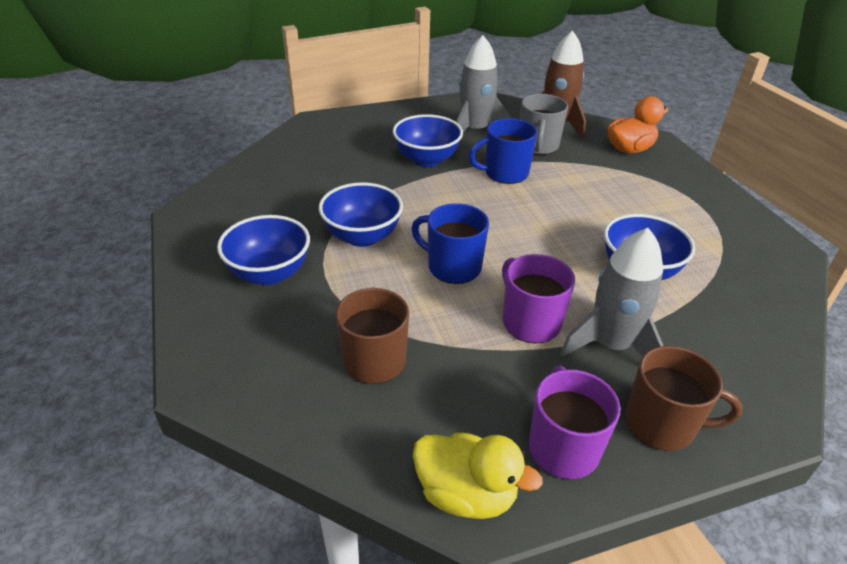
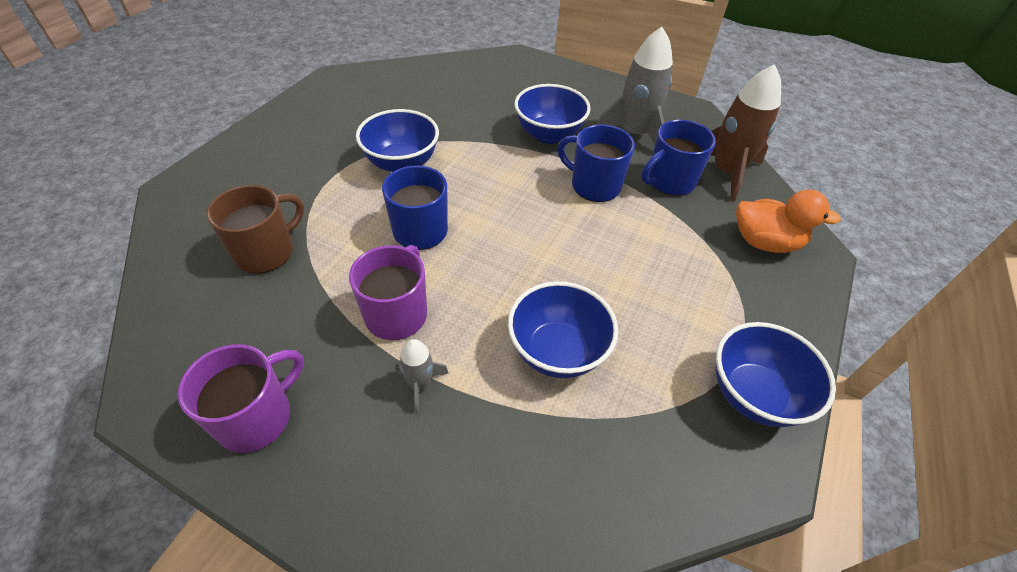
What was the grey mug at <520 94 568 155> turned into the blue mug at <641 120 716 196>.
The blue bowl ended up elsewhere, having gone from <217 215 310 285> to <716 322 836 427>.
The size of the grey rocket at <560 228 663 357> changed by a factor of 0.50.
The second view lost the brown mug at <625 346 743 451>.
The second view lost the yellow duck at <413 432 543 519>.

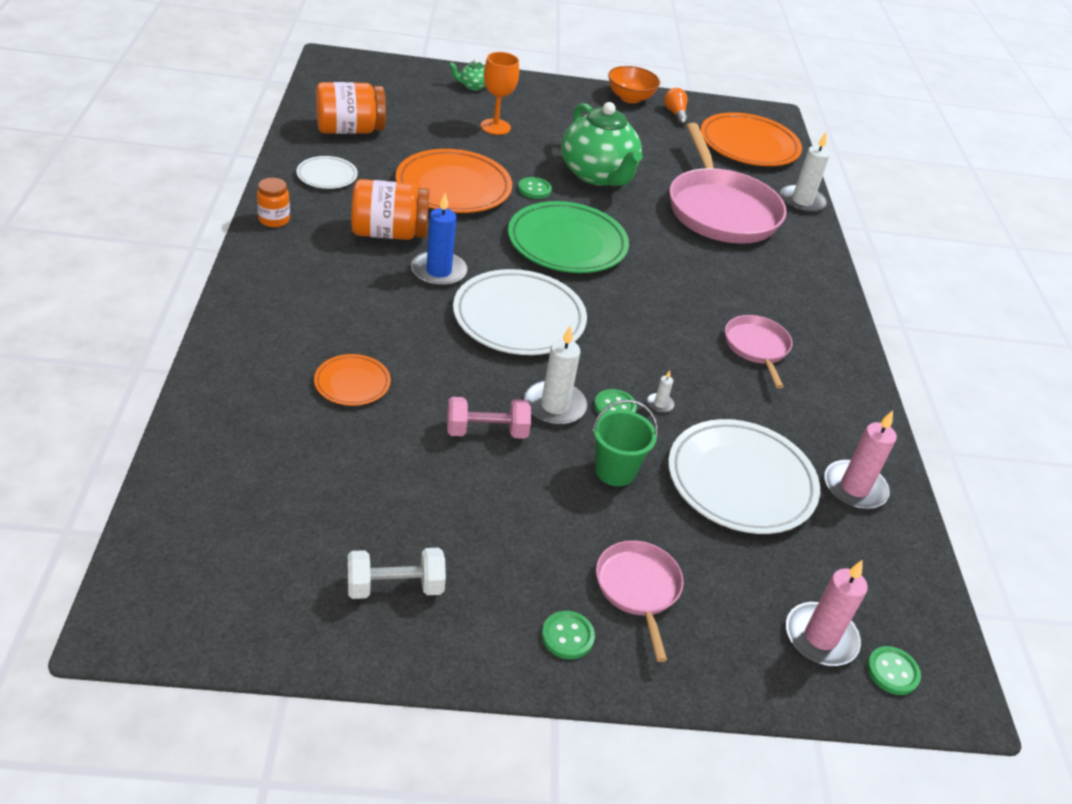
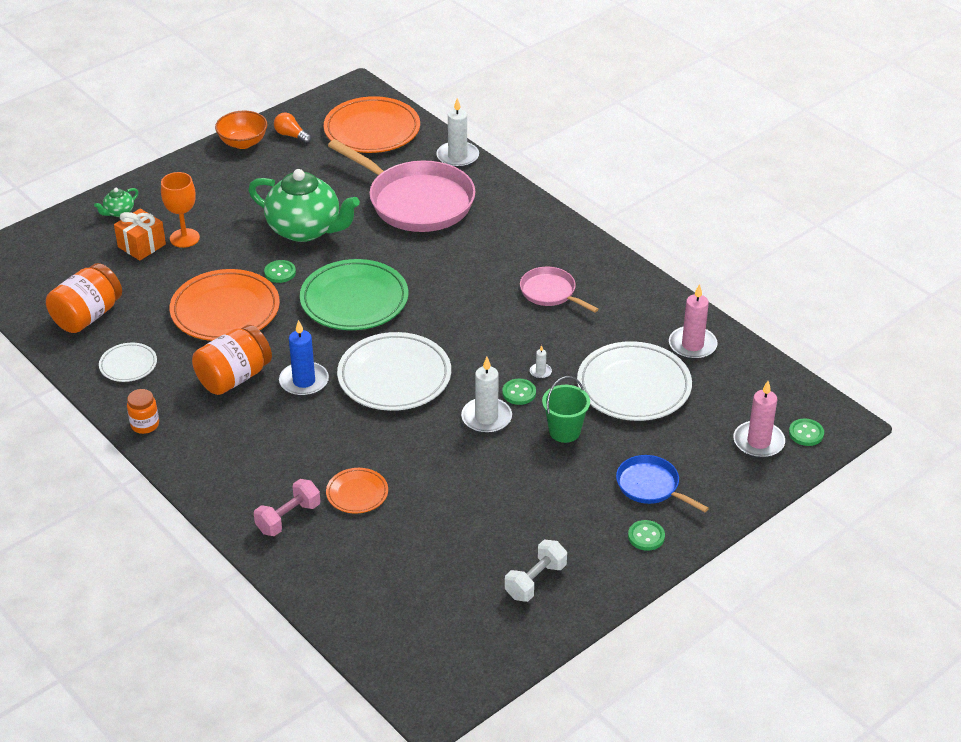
The pink dumbbell ended up elsewhere, having gone from <447 397 531 439> to <254 479 320 536>.
What was the pink pan at <596 540 684 662> turned into the blue pan at <616 455 709 512>.
The second view gained the orange gift at <114 208 166 261>.

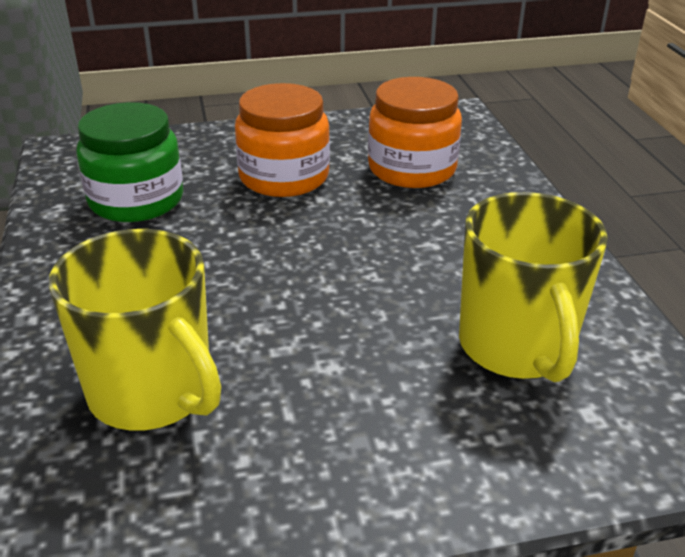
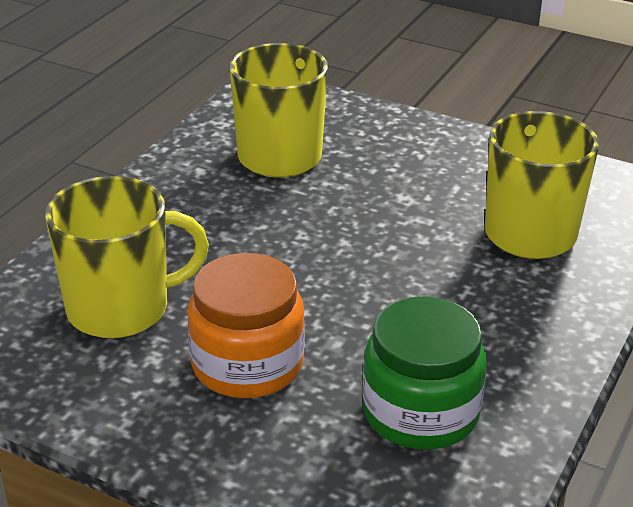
Where the orange jar stood at <368 77 462 188>, the yellow mug came to stand at <45 176 209 338>.

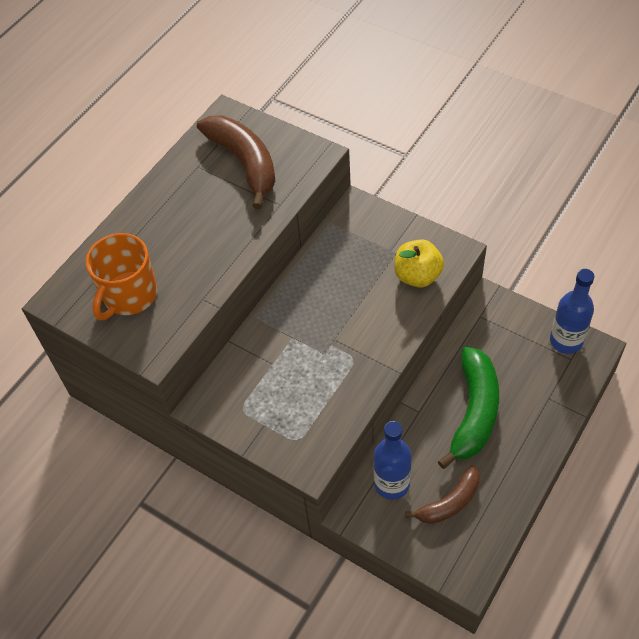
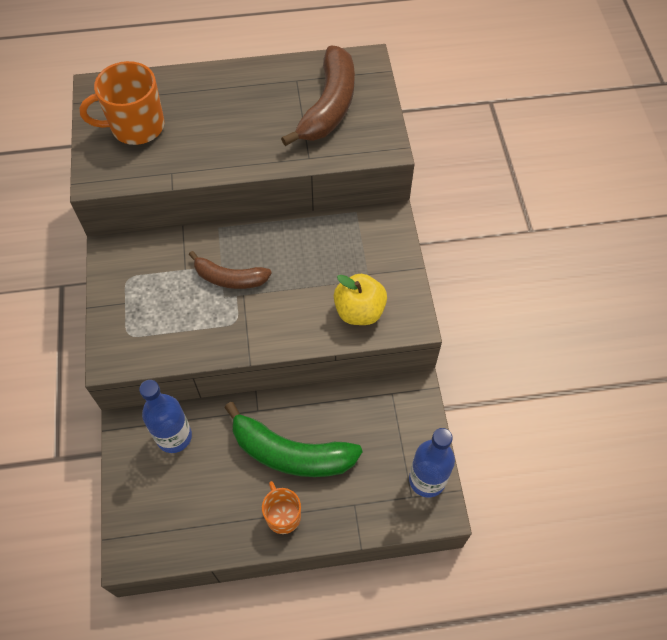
The green banana at <438 346 499 469> ended up facing another way, 45 degrees clockwise from before.
The brown banana ended up elsewhere, having gone from <405 466 480 524> to <189 251 271 289>.
The second view gained the orange mug at <262 481 301 534>.

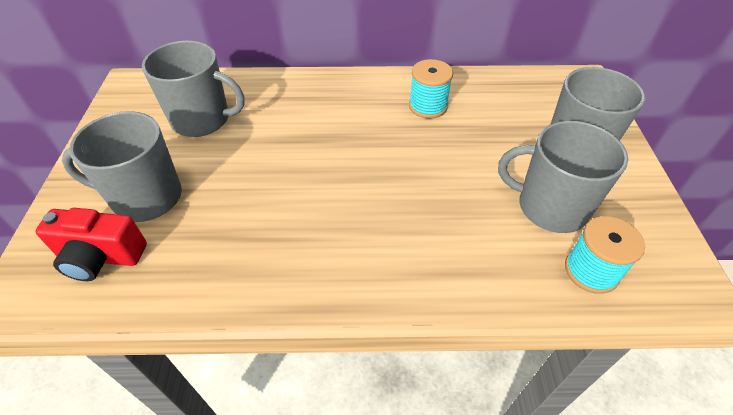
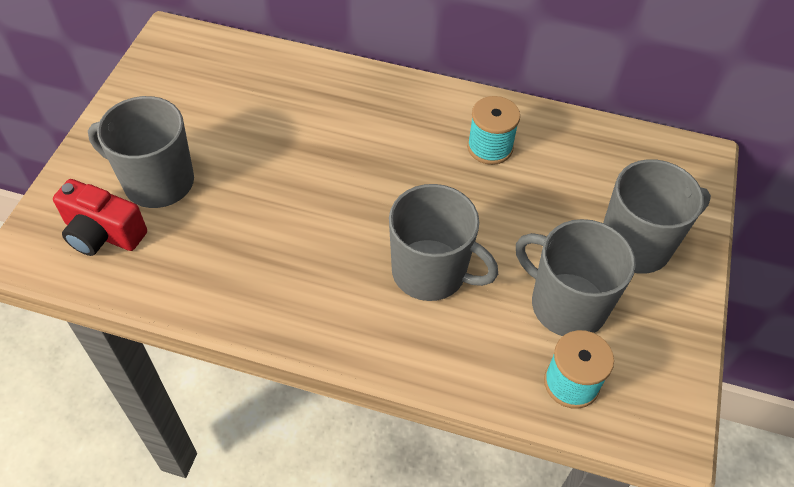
The grey mug ended up elsewhere, having gone from <142 41 245 137> to <389 184 498 301>.

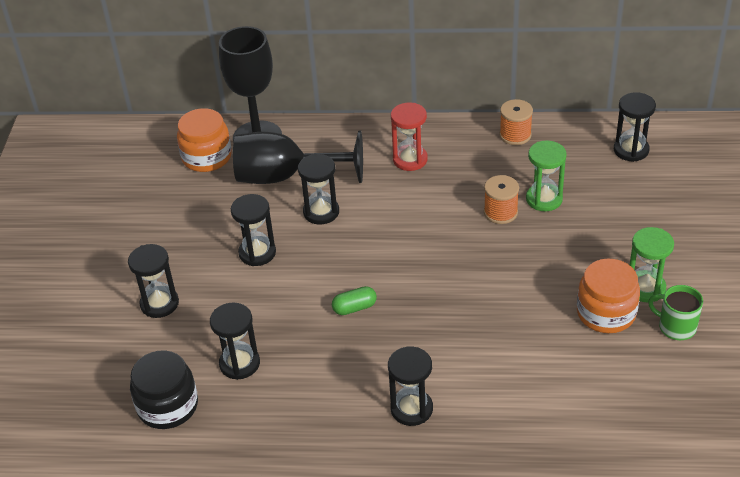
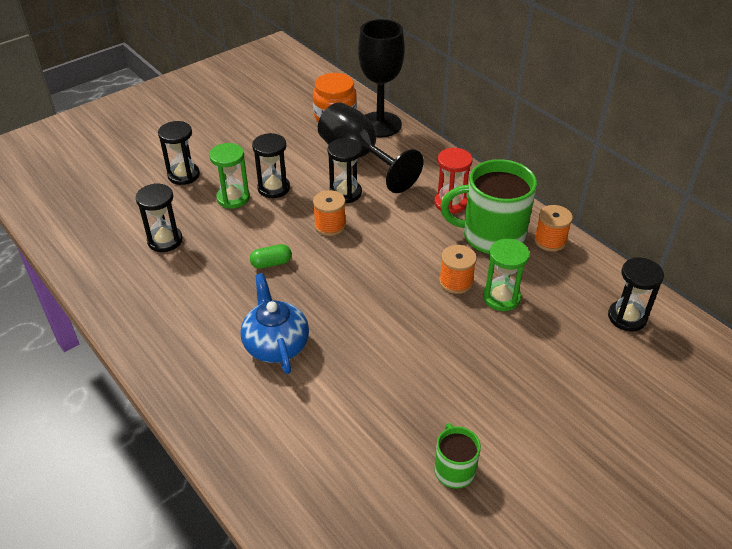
The green hourglass ended up elsewhere, having gone from <630 227 674 303> to <209 143 250 208>.
The second view lost the orange jar at <577 259 640 333>.
The green capsule at <332 286 377 315> ended up facing another way, 45 degrees counterclockwise from before.
The second view lost the black hourglass at <388 347 433 426>.
The second view lost the black jar at <130 350 198 429>.
The second view gained the green mug at <441 159 537 254>.
The second view gained the orange spool at <313 190 346 236>.
The second view gained the blue teapot at <240 273 309 374>.

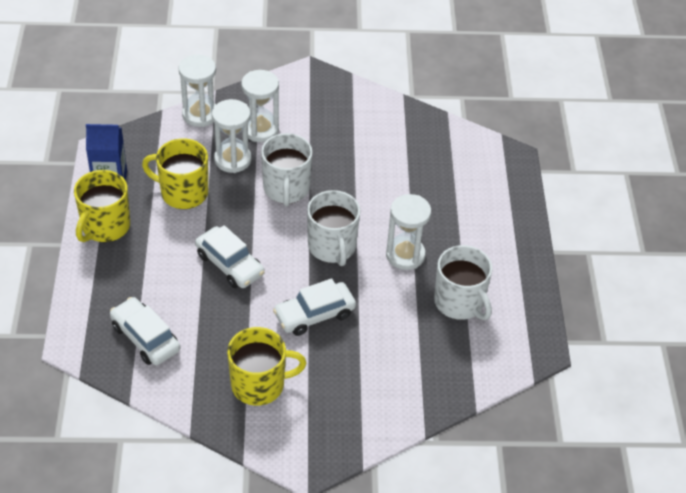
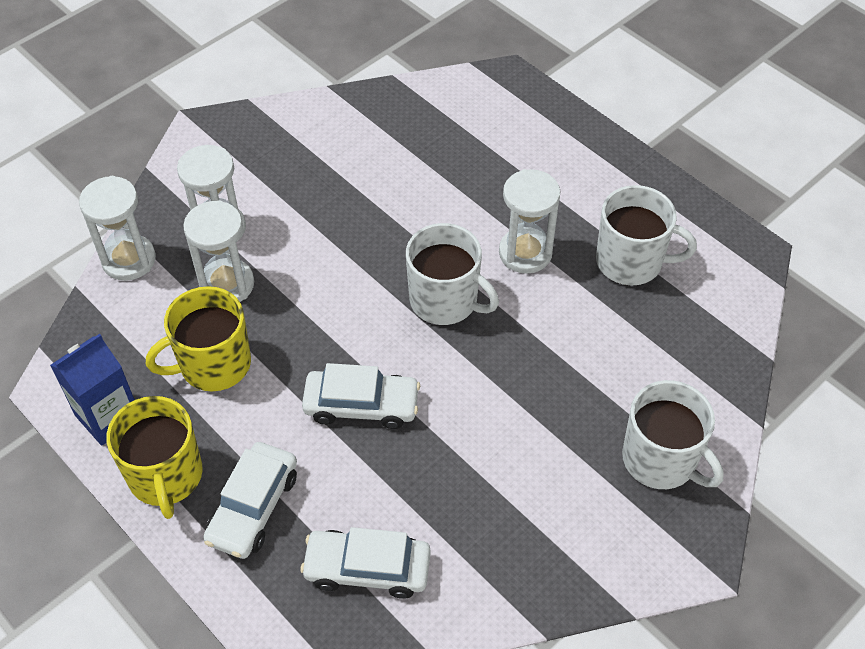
The white mug ended up elsewhere, having gone from <261 133 313 206> to <622 380 724 489>.
The white car ended up elsewhere, having gone from <273 278 356 336> to <203 442 297 559>.
The second view lost the yellow mug at <227 327 307 406>.

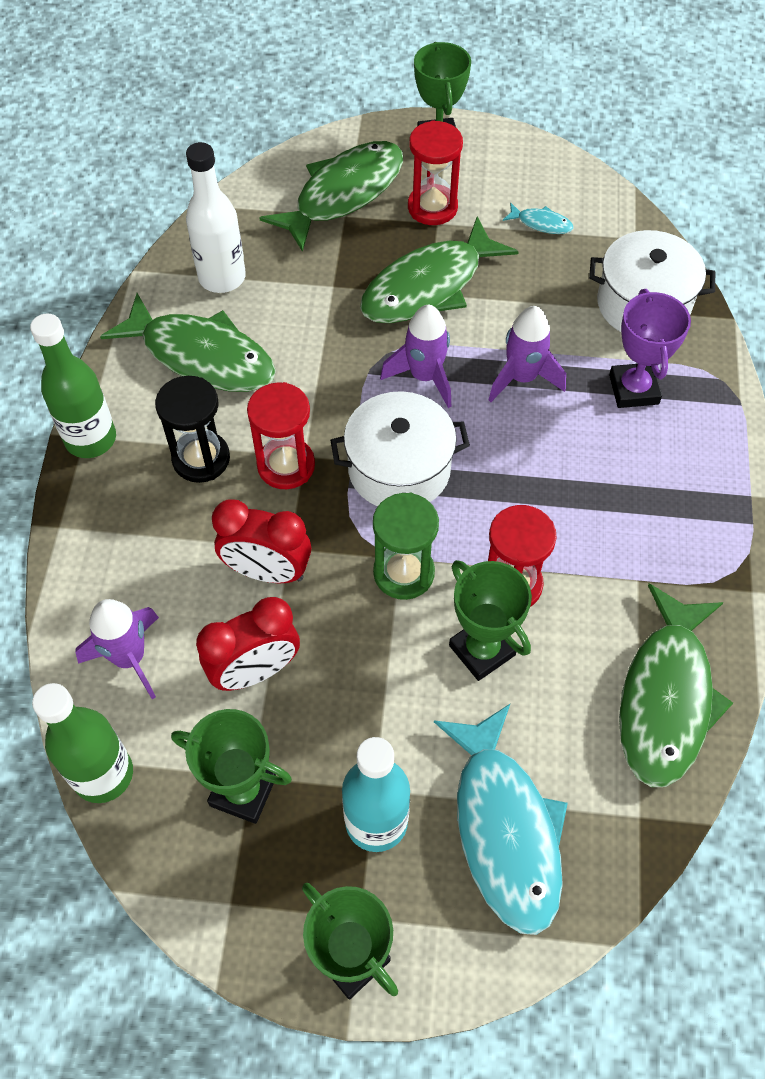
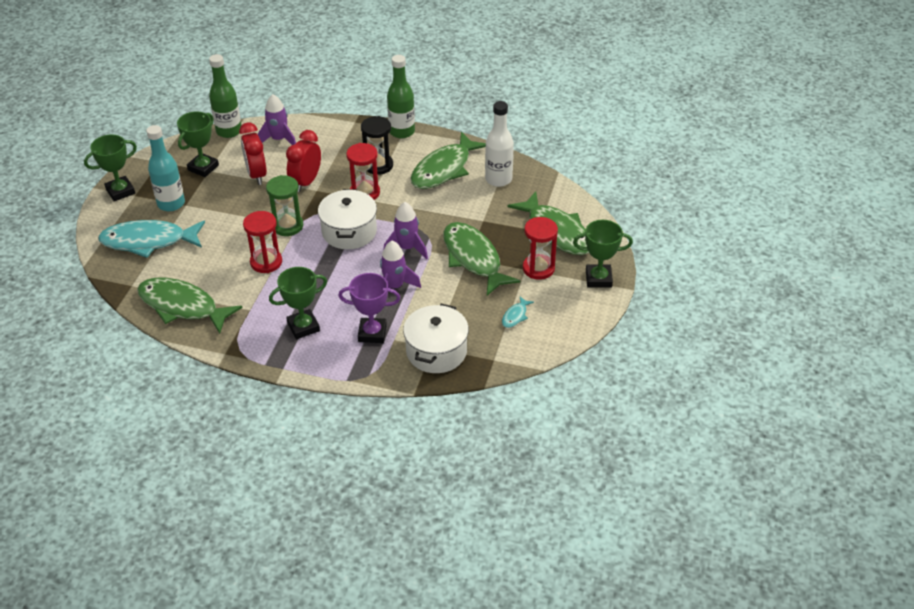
The green trophy ended up elsewhere, having gone from <449 560 532 681> to <269 267 327 339>.

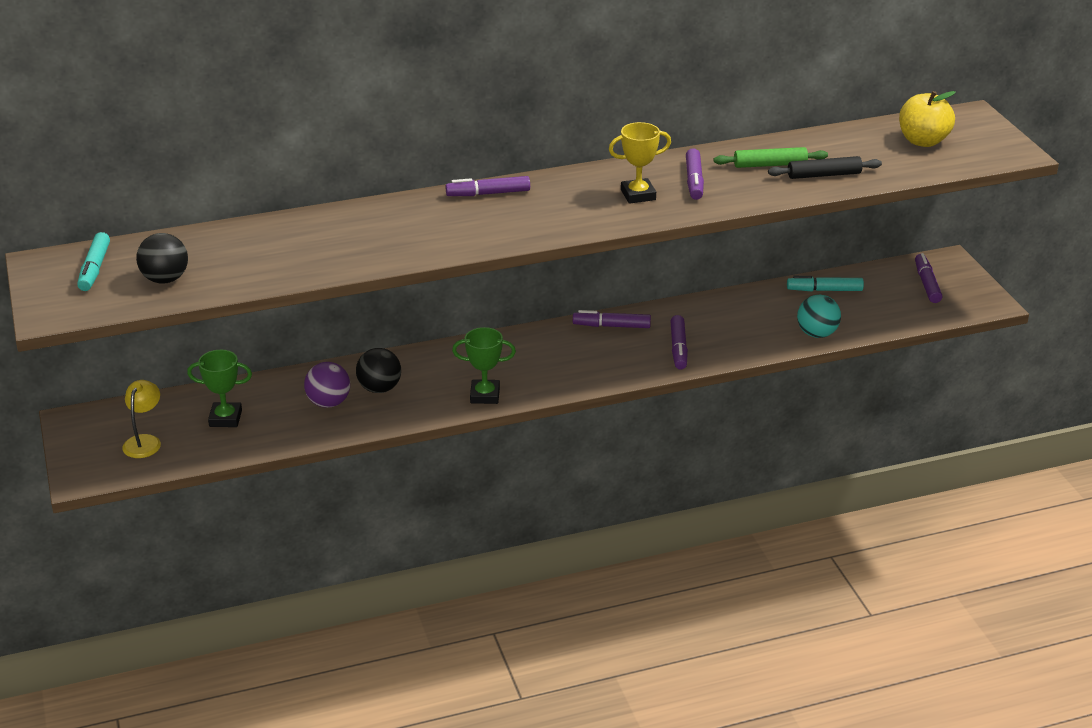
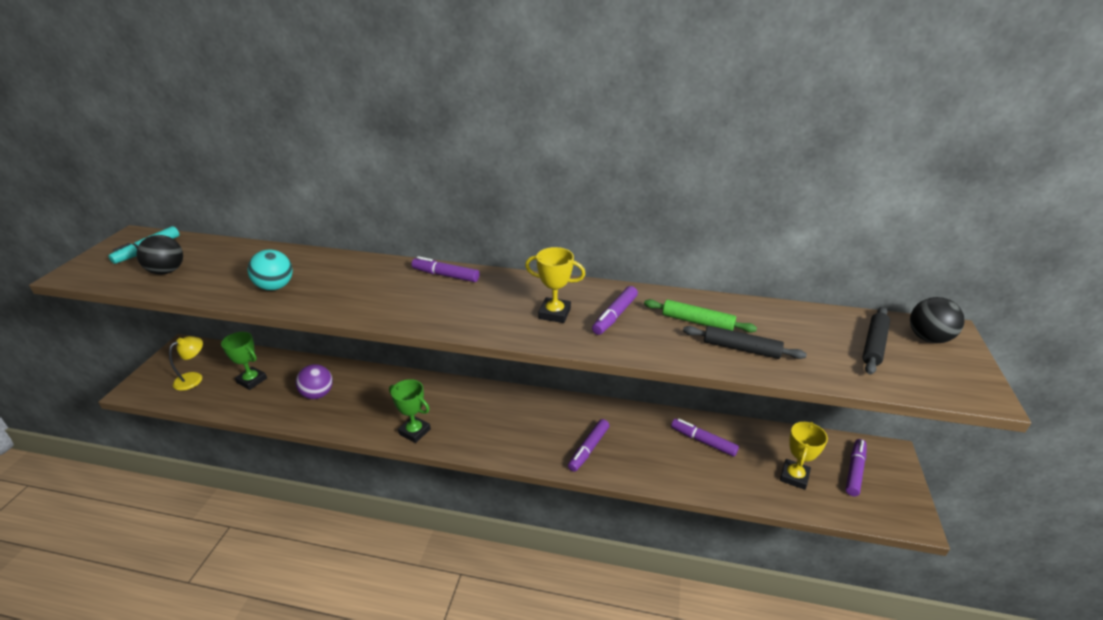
Where the yellow apple stood at <899 91 956 147>, the black rolling pin came to stand at <863 307 890 374>.
The second view lost the turquoise marker at <787 276 864 291>.
The turquoise ball ended up elsewhere, having gone from <797 295 841 338> to <247 250 293 291>.
The purple marker ended up elsewhere, having gone from <573 310 651 328> to <671 419 739 457>.
The black ball ended up elsewhere, having gone from <356 348 401 393> to <910 297 965 343>.
The second view gained the yellow trophy at <780 422 828 490>.

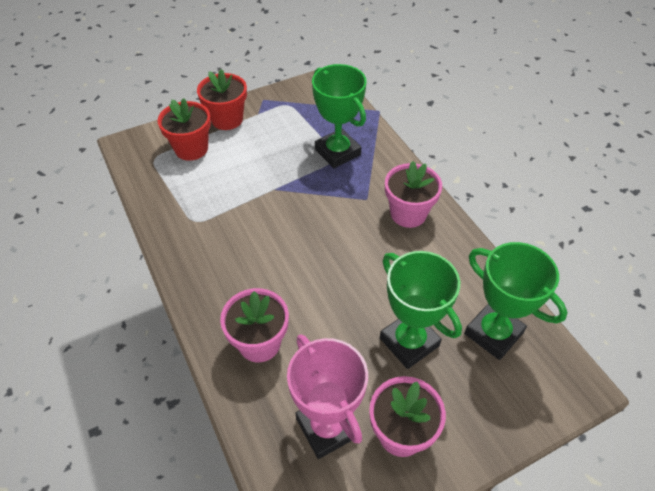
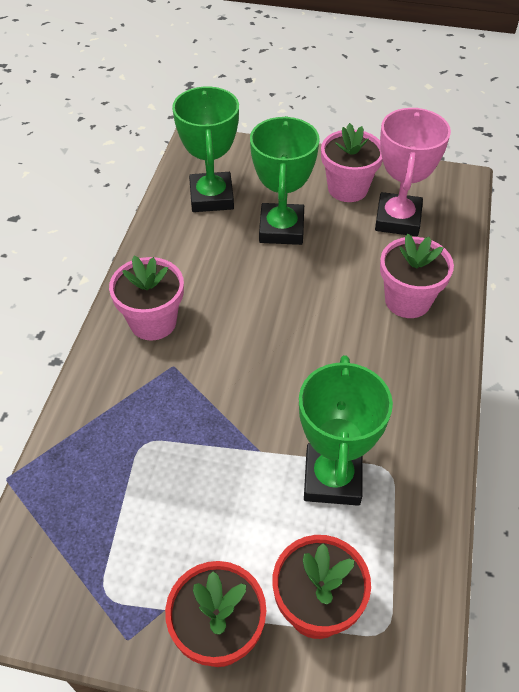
The green trophy ended up elsewhere, having gone from <312 64 367 168> to <299 355 393 506>.

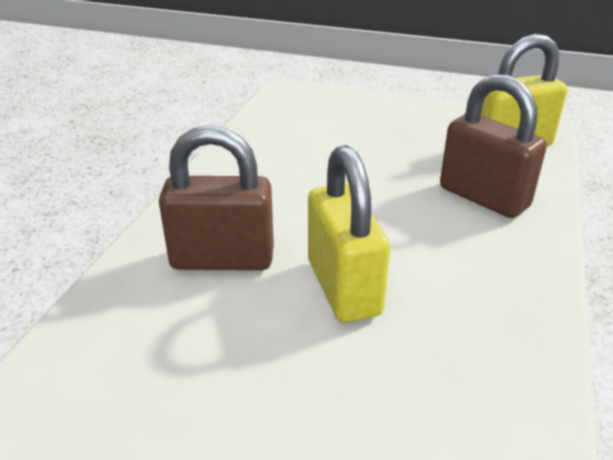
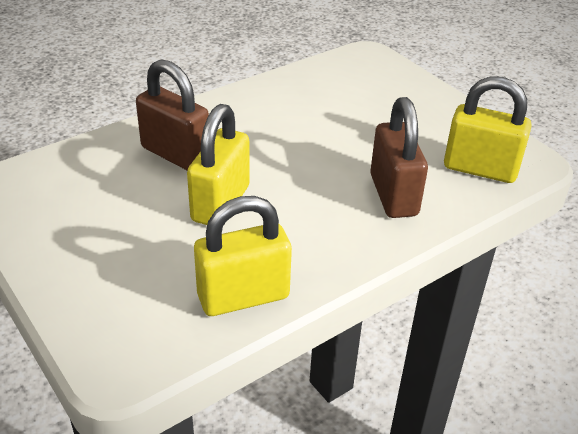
The second view gained the yellow padlock at <194 196 292 316>.

